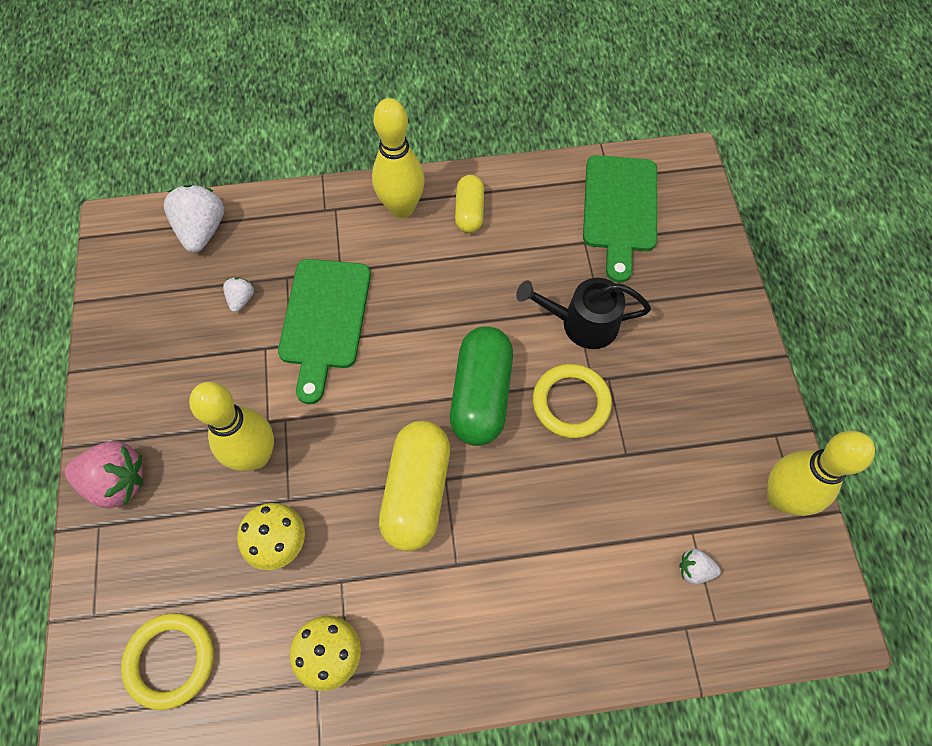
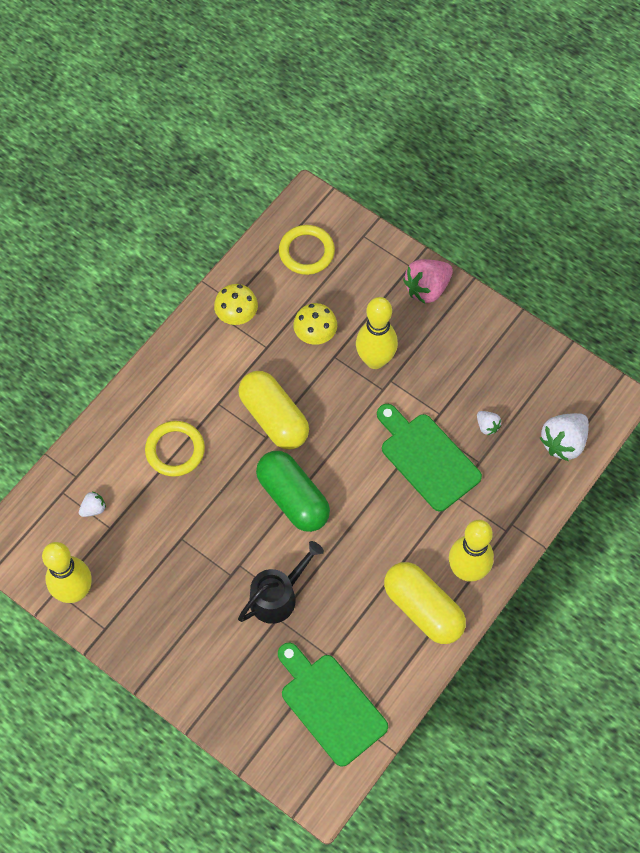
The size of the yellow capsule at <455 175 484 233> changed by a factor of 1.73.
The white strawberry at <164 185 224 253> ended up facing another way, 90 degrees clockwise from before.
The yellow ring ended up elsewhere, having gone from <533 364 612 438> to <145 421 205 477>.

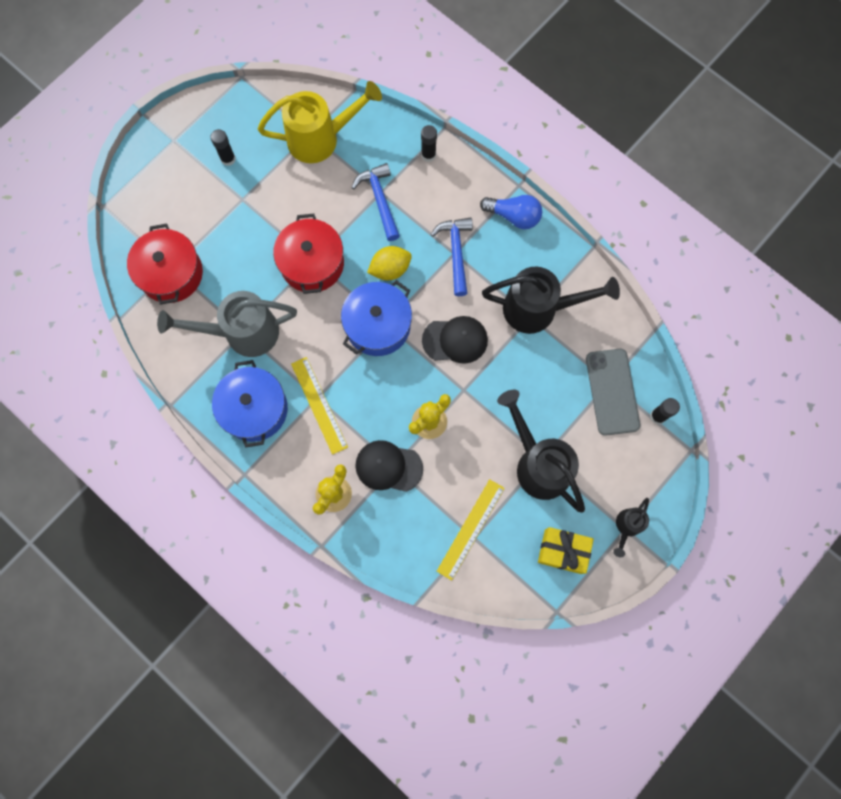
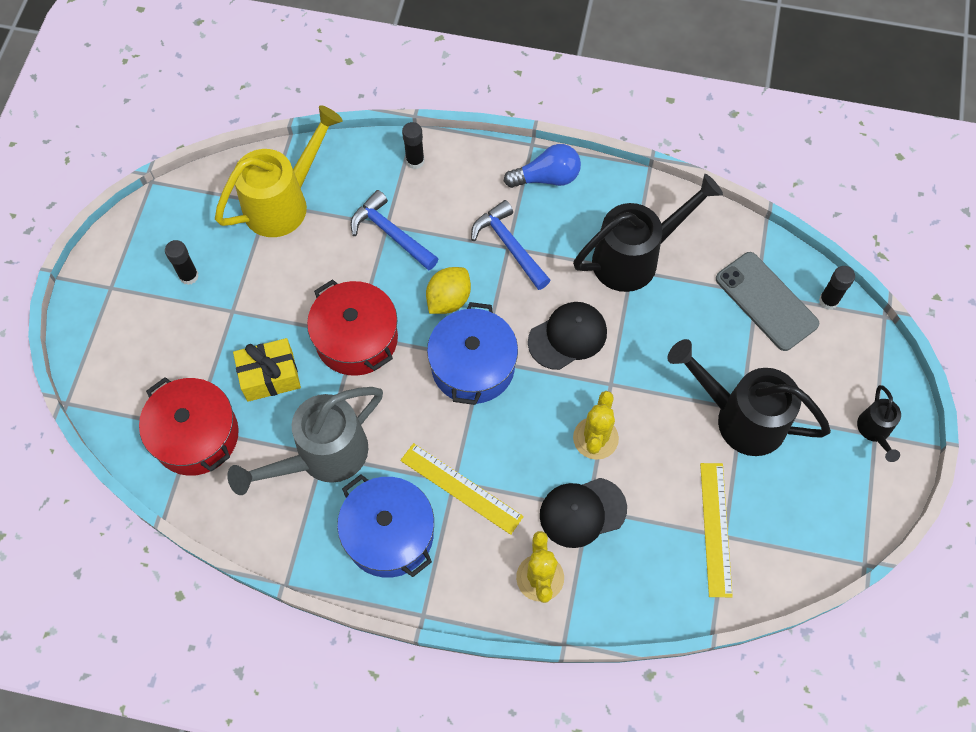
The yellow gift ended up elsewhere, having gone from <538 527 594 574> to <233 338 301 402>.

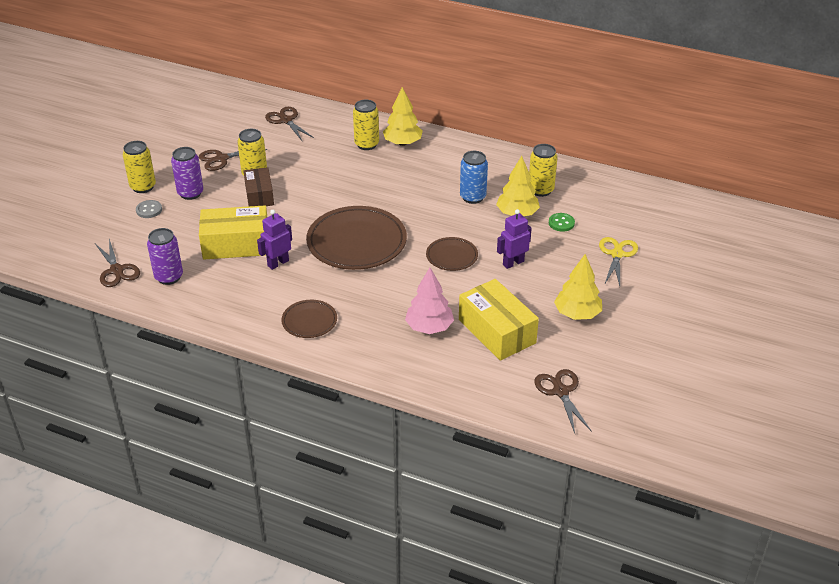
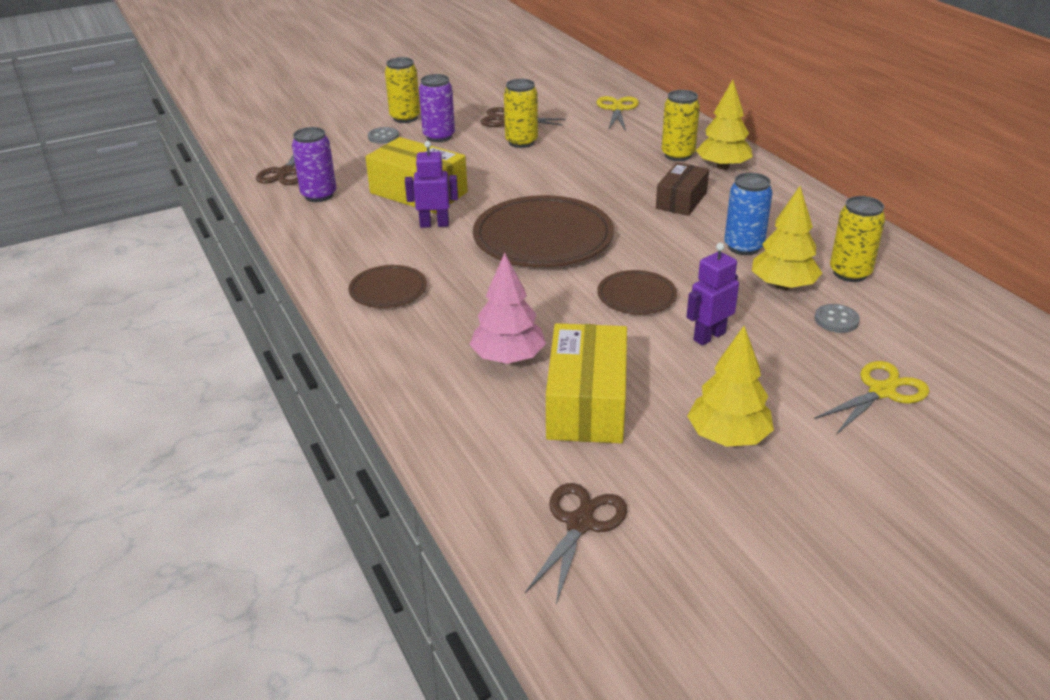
What was the brown scissors at <265 107 314 141> turned into the yellow scissors at <596 96 639 131>.
The brown box ended up elsewhere, having gone from <244 167 274 206> to <656 162 709 216>.
The purple robot at <497 209 532 269> ended up facing another way, 45 degrees counterclockwise from before.
What was the green button at <549 213 575 232> turned into the grey button at <815 304 860 333>.

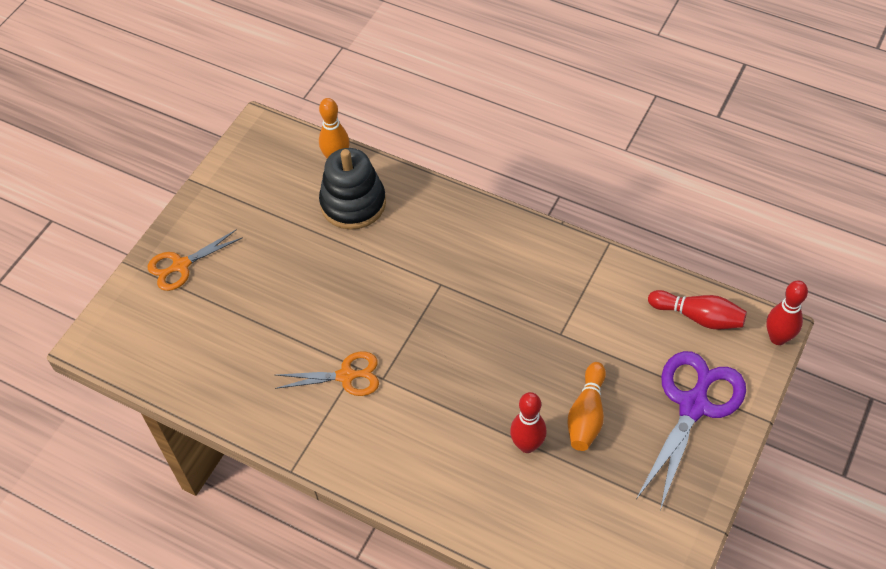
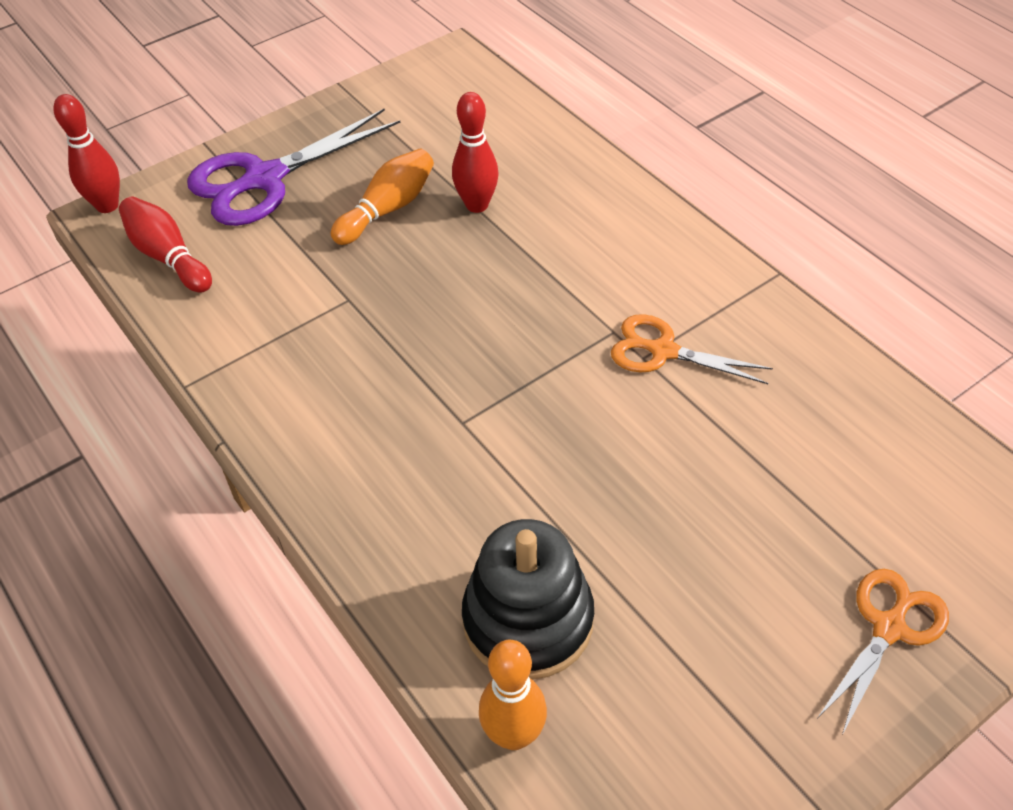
The orange scissors at <147 229 243 291> ended up facing another way, 45 degrees counterclockwise from before.

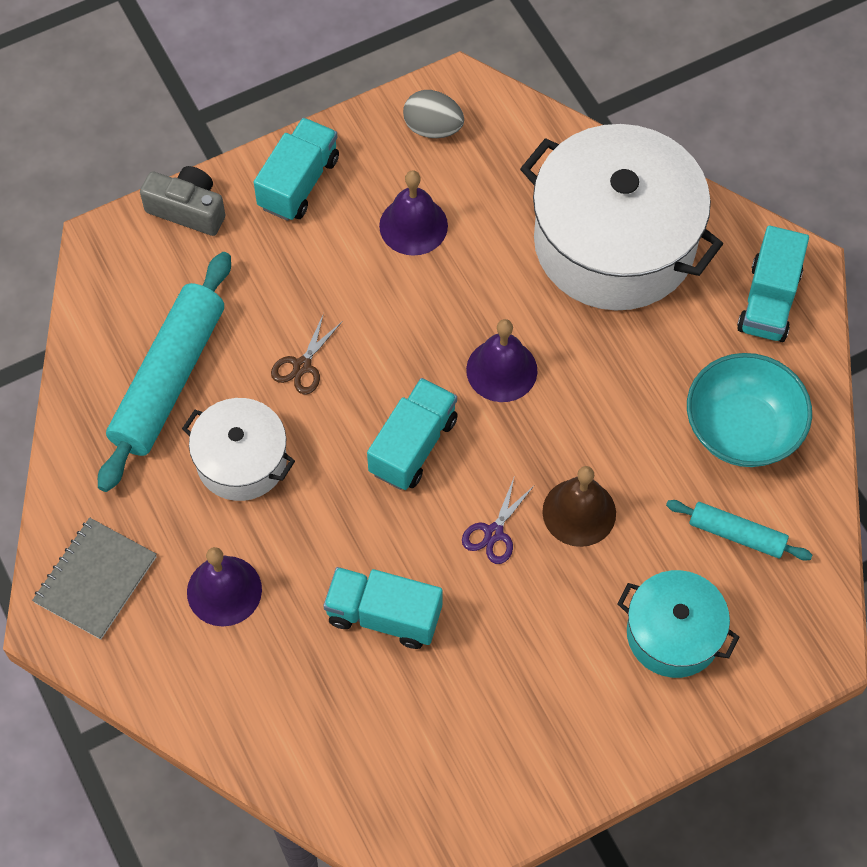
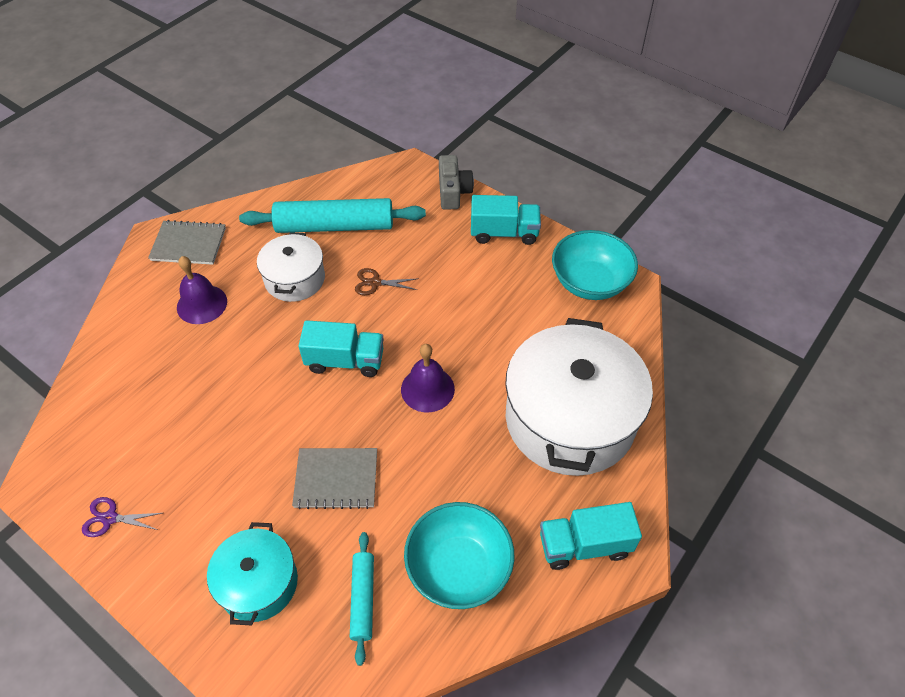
Where the grey egg stood at <403 90 464 138>, the turquoise bowl came to stand at <552 230 638 300>.
The second view lost the purple bell at <379 170 448 256>.
Where the brown bell stood at <542 466 616 547>, the grey notebook came to stand at <292 448 377 509>.
The purple scissors ended up elsewhere, having gone from <462 478 535 564> to <82 497 162 537>.
The second view lost the turquoise truck at <323 567 443 649>.

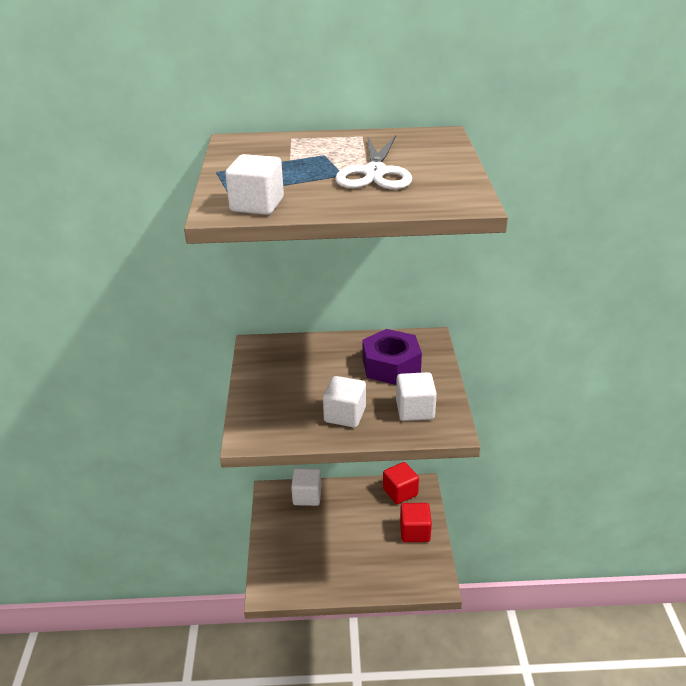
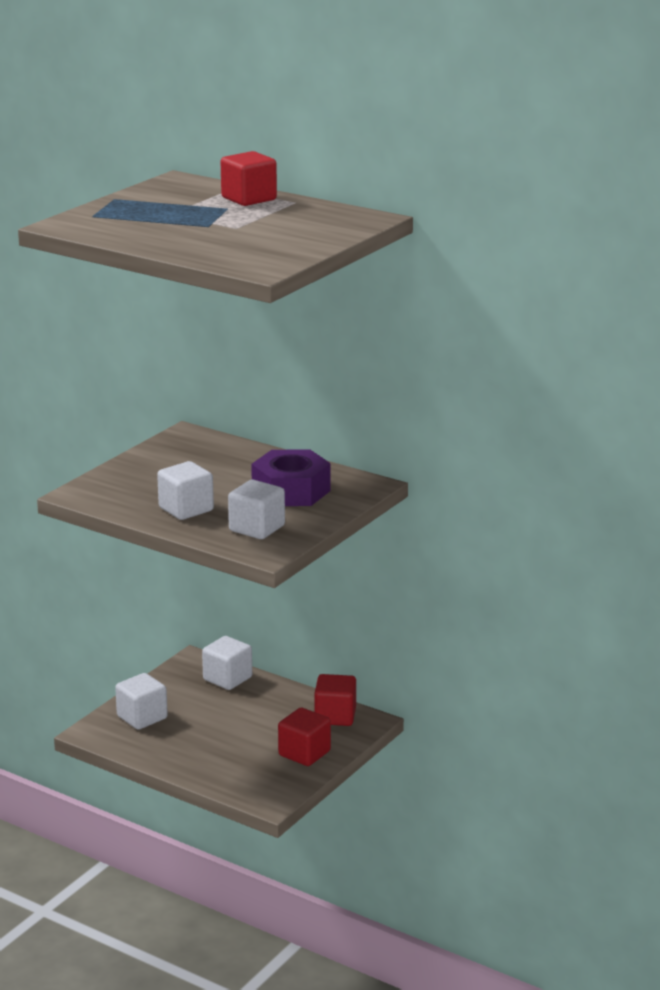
The second view lost the white scissors at <335 135 412 190>.
The white cube ended up elsewhere, having gone from <225 154 284 215> to <115 673 168 730>.
The second view gained the red cube at <221 151 277 206>.

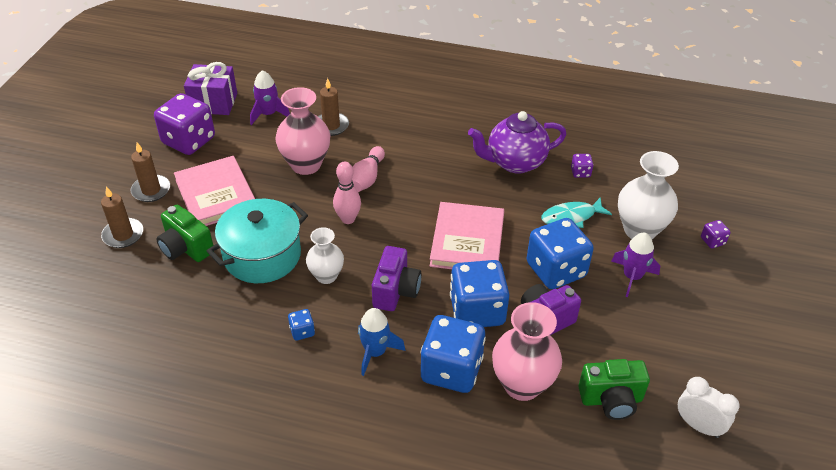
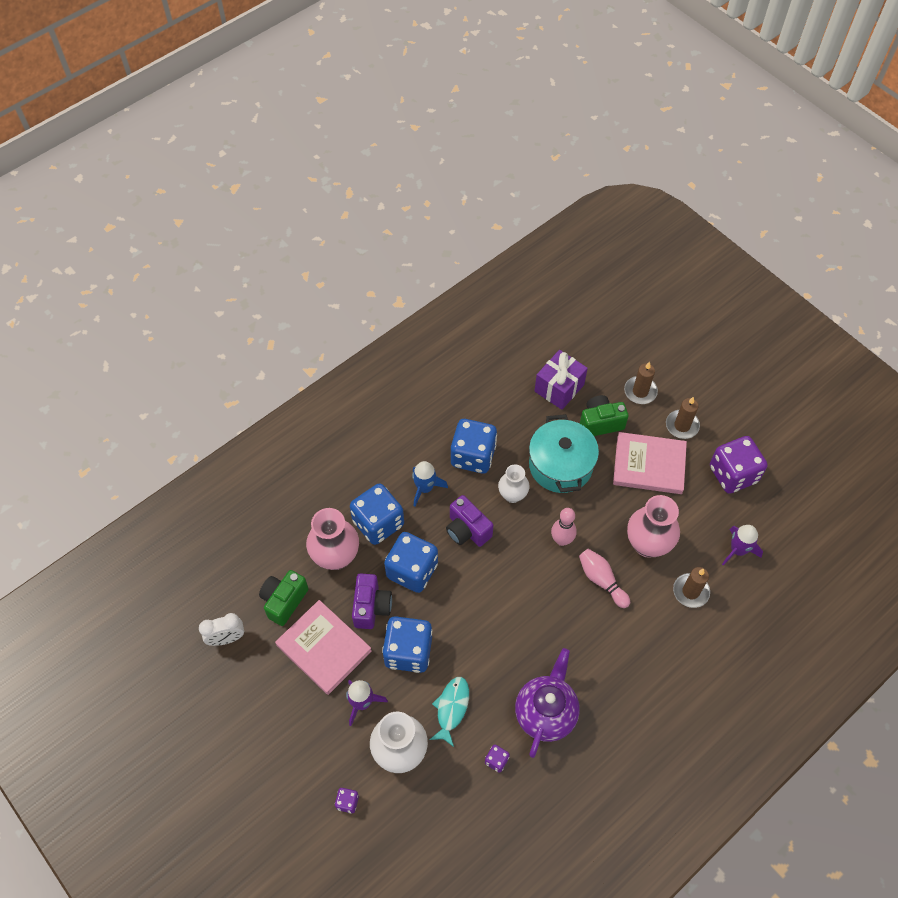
The purple gift ended up elsewhere, having gone from <184 62 237 115> to <534 350 588 410>.
The pink book ended up elsewhere, having gone from <430 202 504 269> to <275 600 372 695>.
The size of the blue dice at <288 309 315 341> changed by a factor of 2.35.

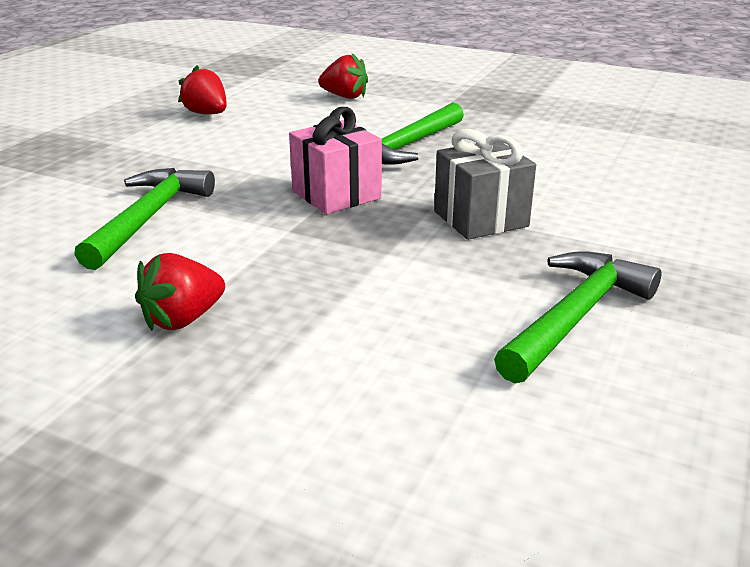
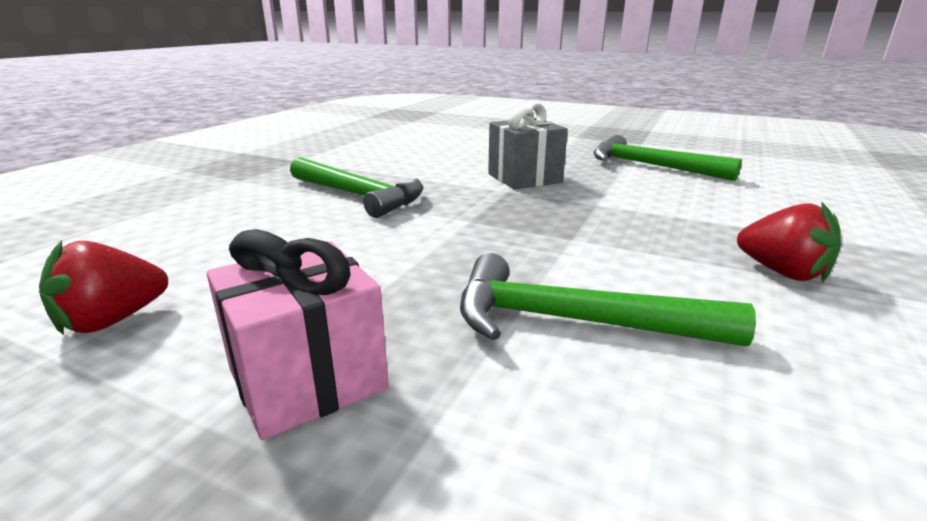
The second view lost the red strawberry at <318 52 368 99>.
The pink gift ended up elsewhere, having gone from <289 107 382 214> to <206 229 389 440>.

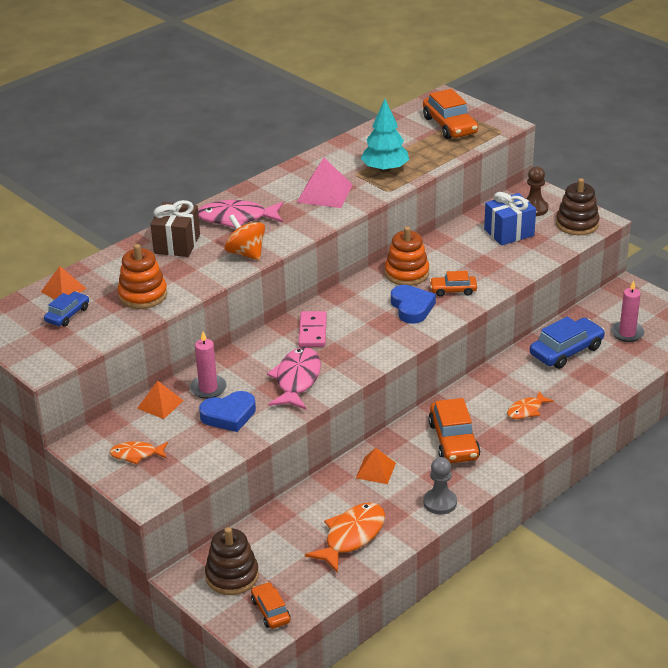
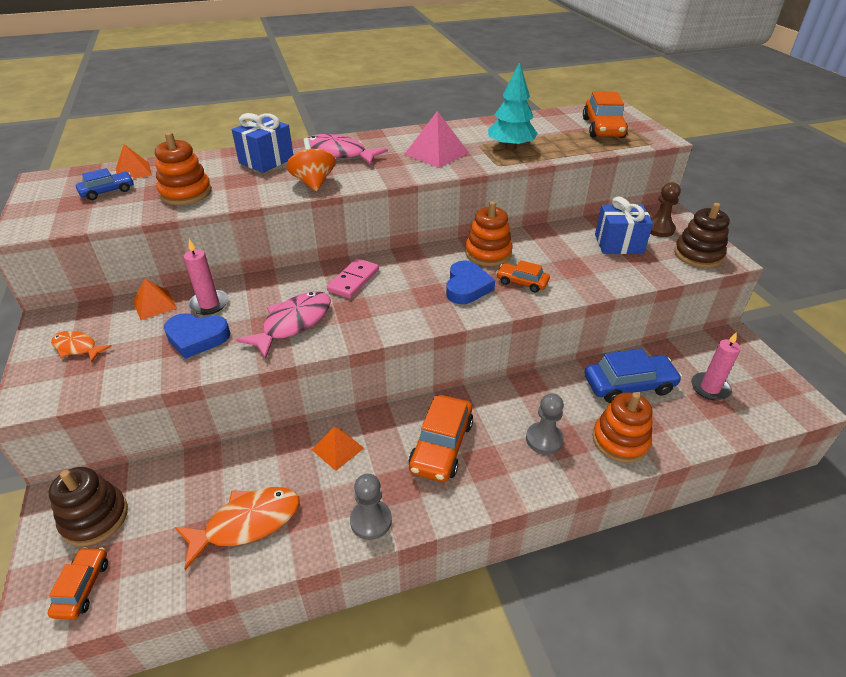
What was the brown gift at <150 200 200 257> turned into the blue gift at <232 113 293 173>.
Where the orange fish stood at <507 391 554 419>, the grey pawn came to stand at <526 393 564 455>.
The second view gained the orange stacking toy at <592 392 653 463>.

